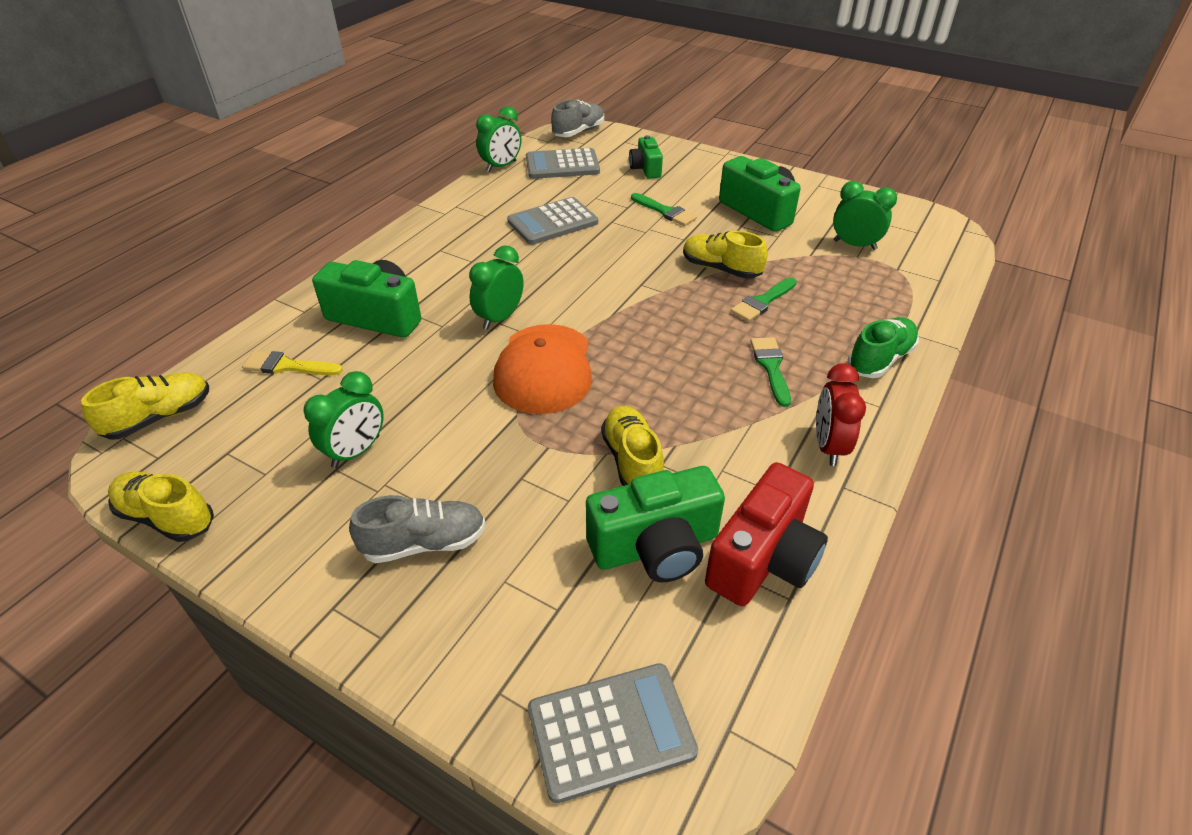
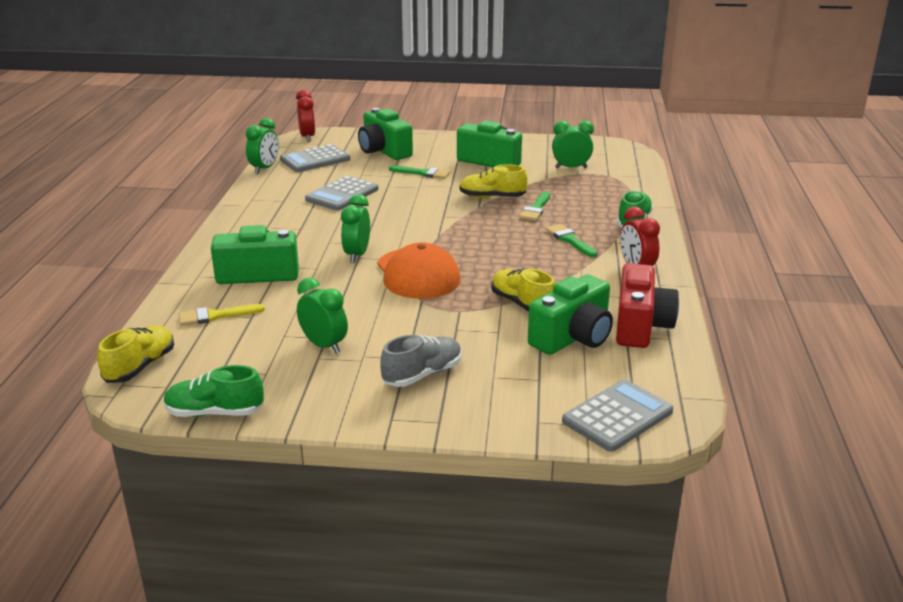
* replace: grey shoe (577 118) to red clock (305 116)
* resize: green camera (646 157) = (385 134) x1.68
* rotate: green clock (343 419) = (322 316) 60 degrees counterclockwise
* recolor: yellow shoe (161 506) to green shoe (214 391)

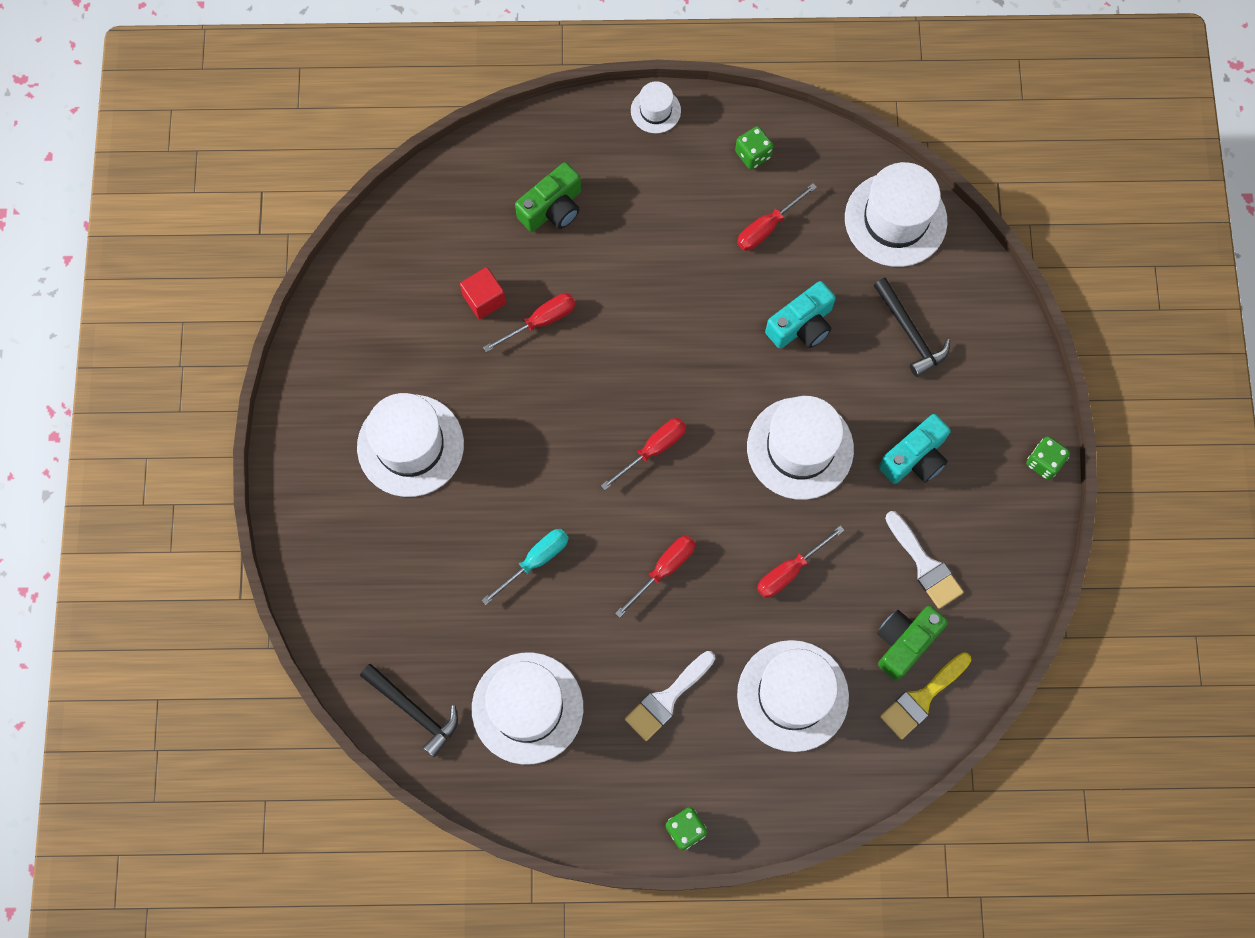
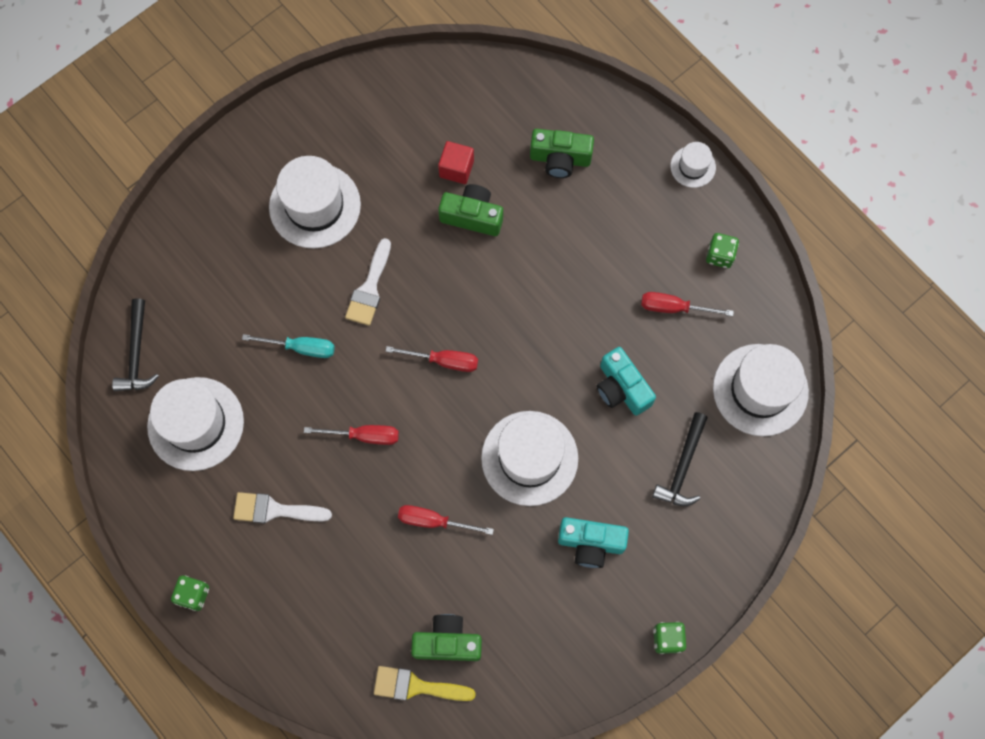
* rotate: turquoise camera (800 315) = (626 381) 45 degrees clockwise
* replace: red screwdriver (529 322) to green camera (470 210)
* move: white brush (924 560) to (368 282)
* delete: white hat (793 696)

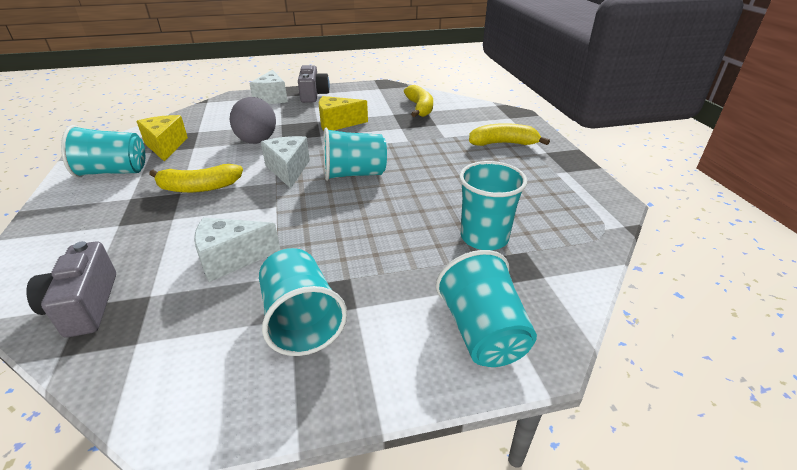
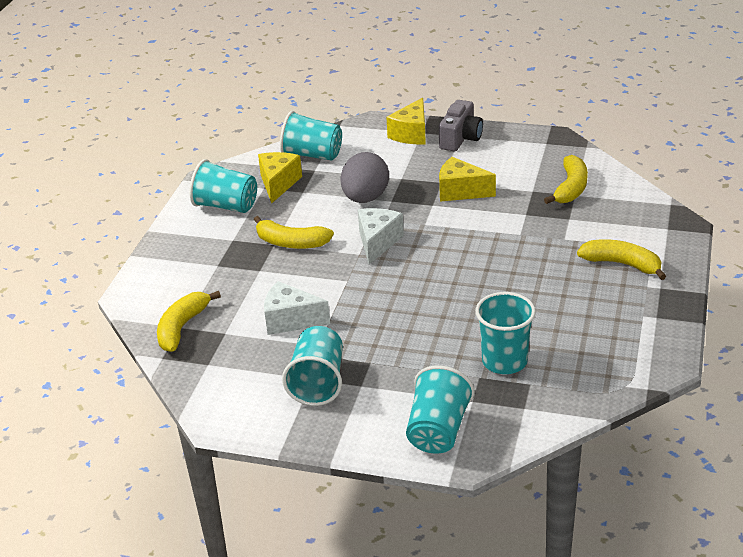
* recolor: white cheese (268 87) to yellow cheese (406 120)
* move: turquoise cup (355 154) to (311 136)
* replace: grey camera (71 289) to yellow banana (189 321)

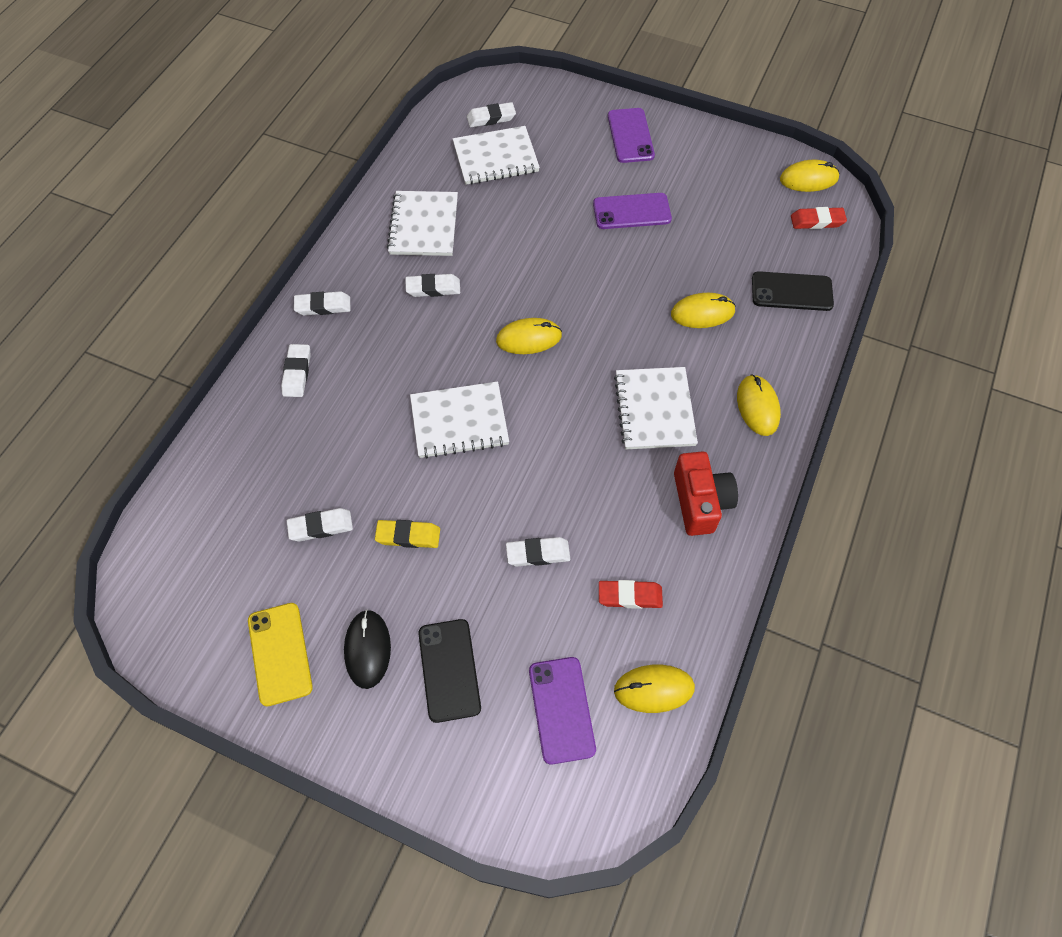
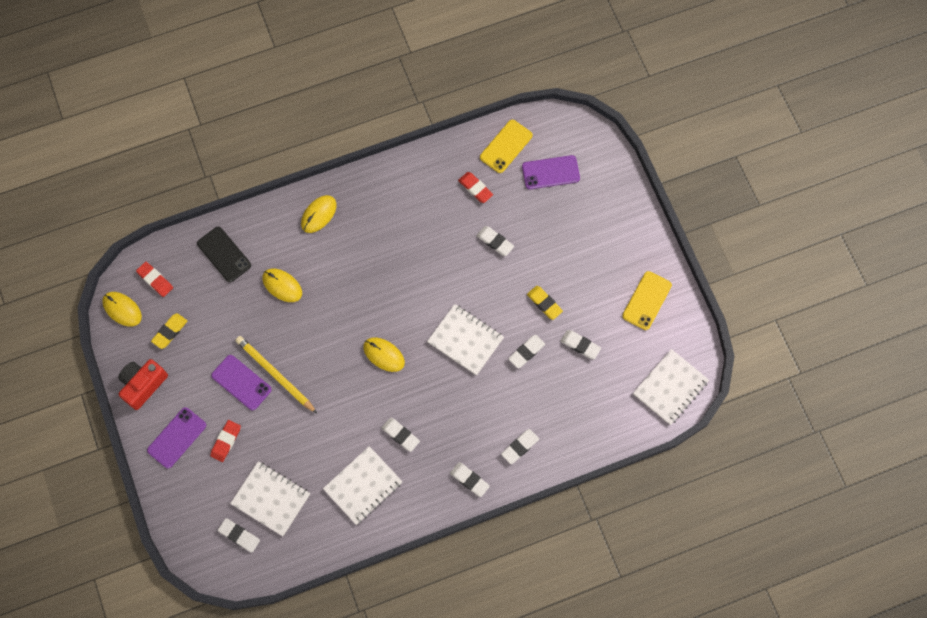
* move: white notebook (656 408) to (671 387)
* move: red camera (706 493) to (143 384)
* delete: black mouse (367 649)
* delete: black phone (449 671)
* rotate: purple phone (562 710) = (551 172) 45 degrees clockwise
* replace: yellow mouse (654 689) to yellow phone (506 146)
* insert: yellow eraser (169 331)
* insert: white eraser (526 351)
* insert: yellow pencil (276 375)
* insert: red eraser (225 441)

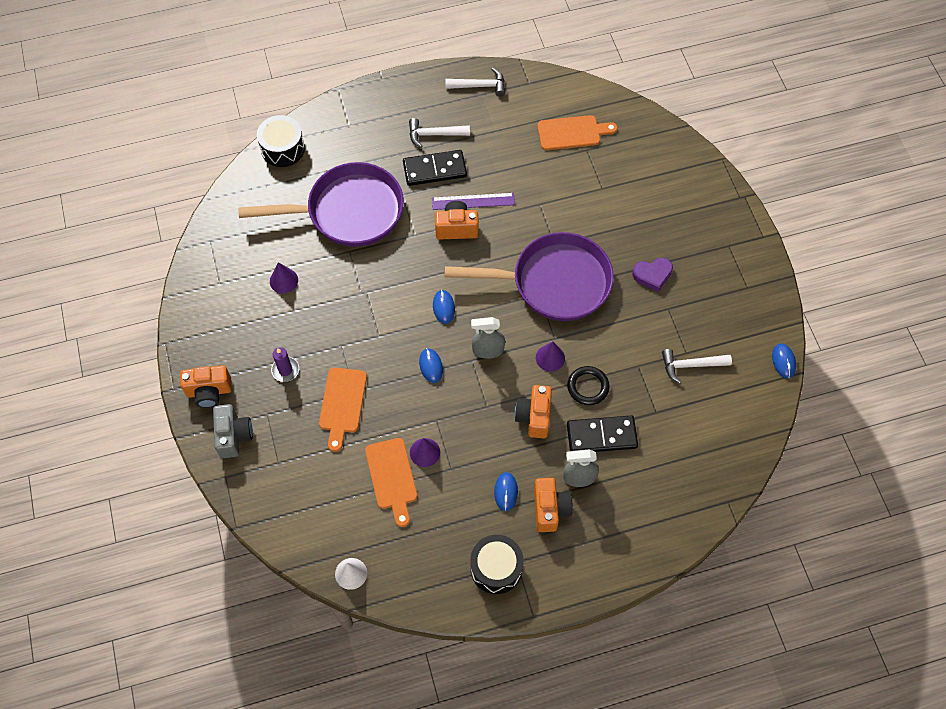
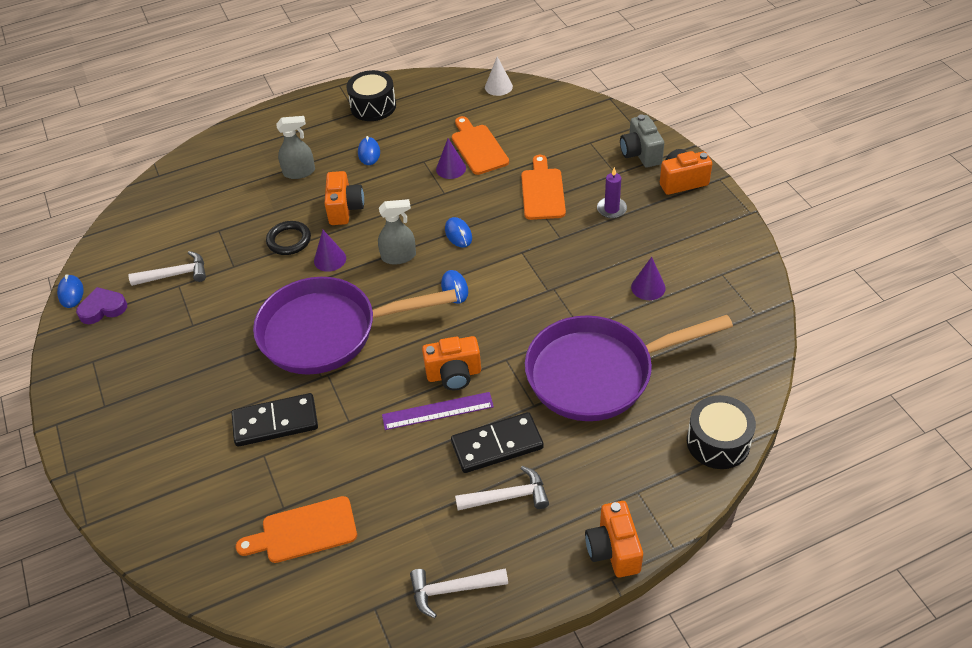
* move: purple heart (652 275) to (101 305)
* move: black domino (602 434) to (274 420)
* move: orange camera (553 505) to (614 539)

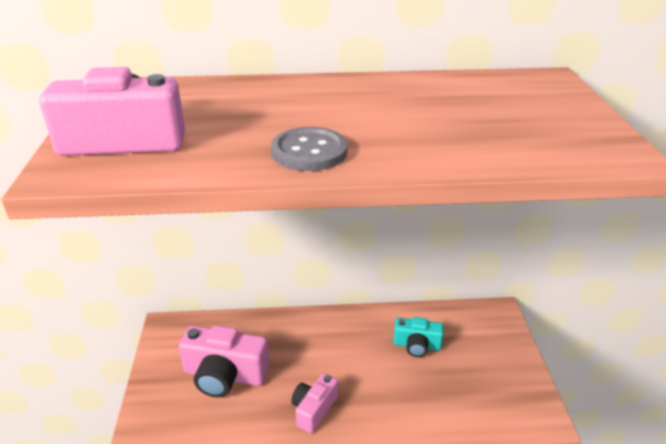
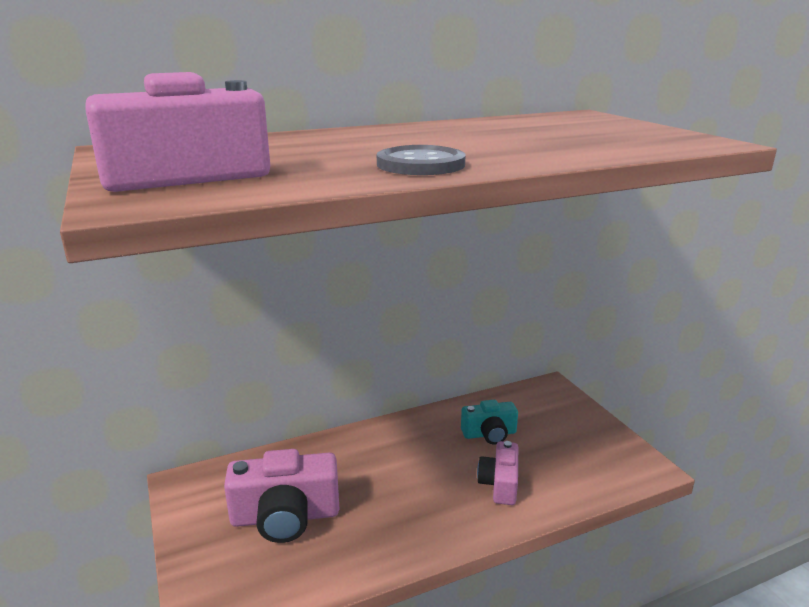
* move: pink camera (314 403) to (497 473)

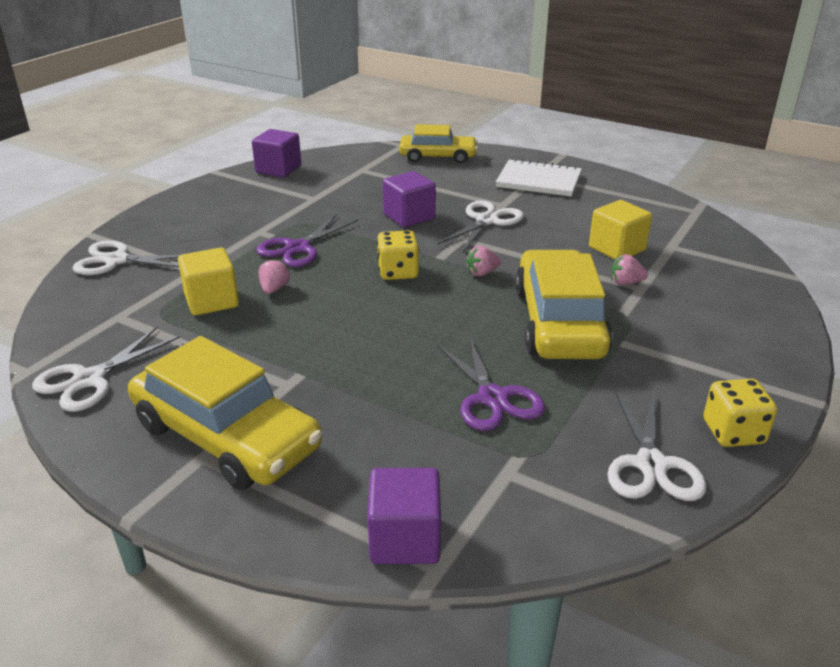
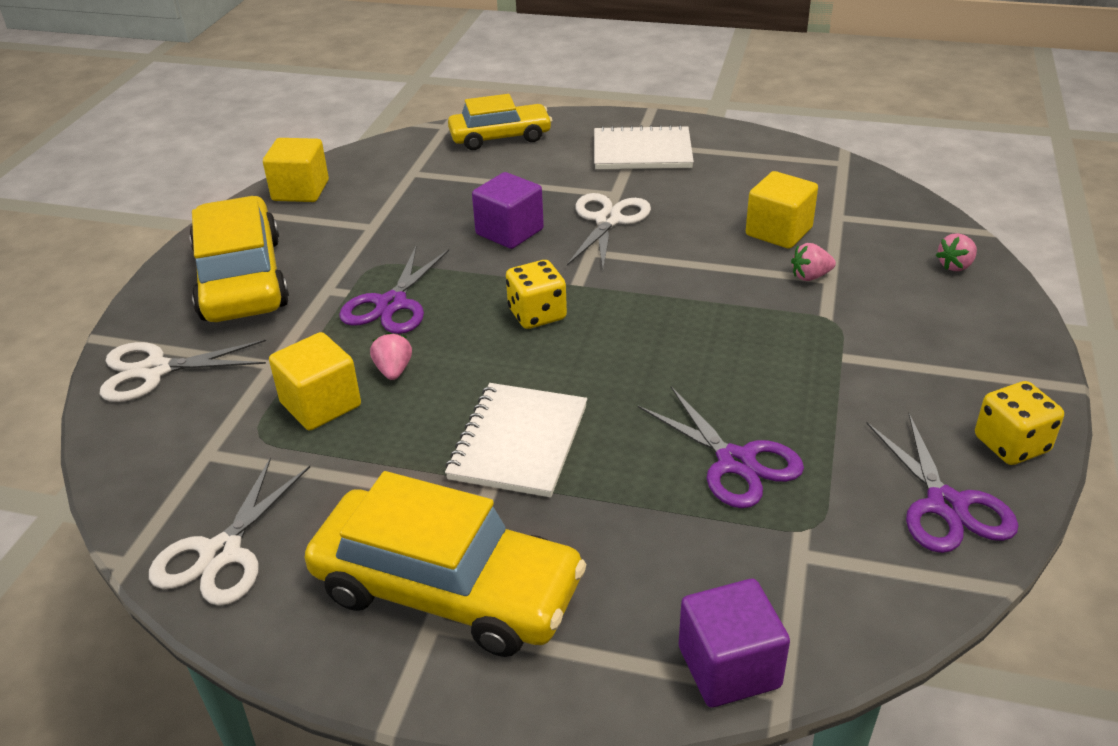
* recolor: purple cube (276 153) to yellow cube (296 170)
* move: pink strawberry (483 261) to (956 252)
* move: yellow car (564 304) to (239 259)
* recolor: white scissors (657 446) to purple scissors (942 483)
* insert: white notebook (516 440)

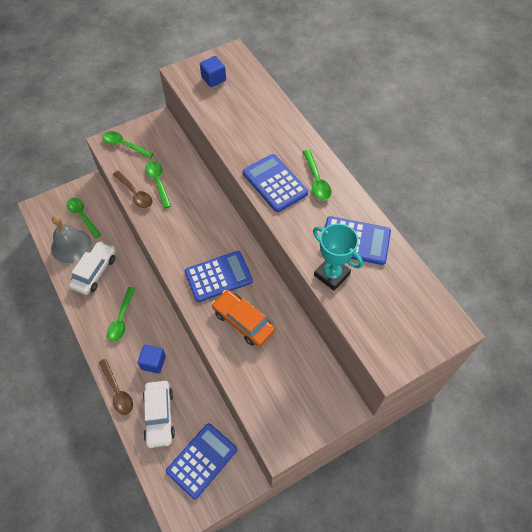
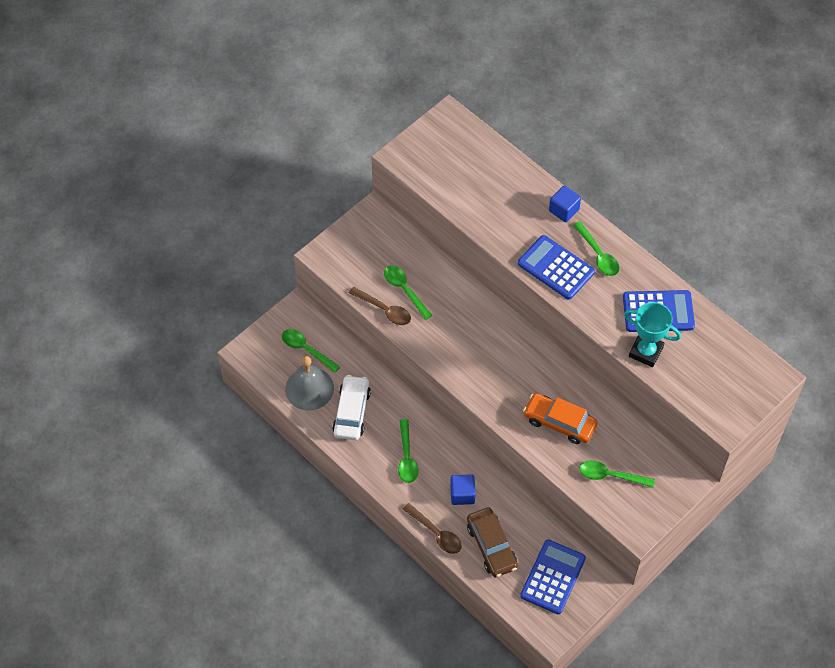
* move: blue cube (213 71) to (565 204)
* move: green spoon (128 144) to (617 473)
* delete: blue calculator (219 276)
* recolor: white car (159 414) to brown car (492 542)

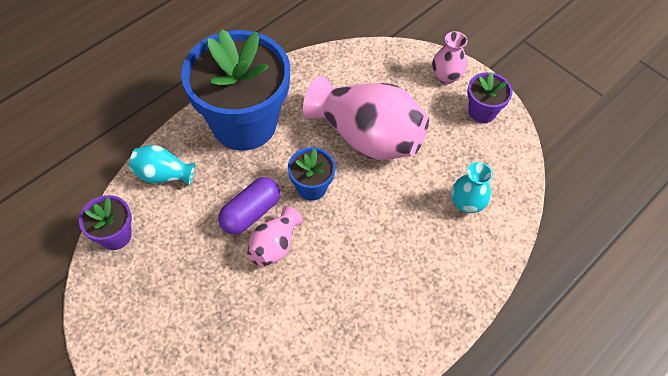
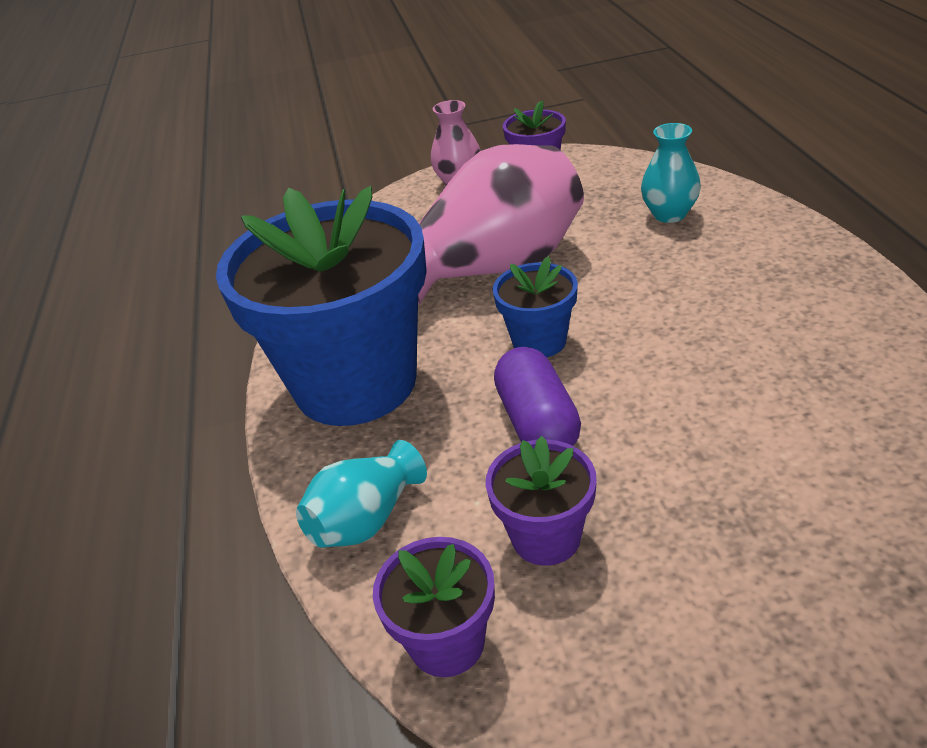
* delete: pink vase (275 236)
* insert: purple flower pot (541 501)

